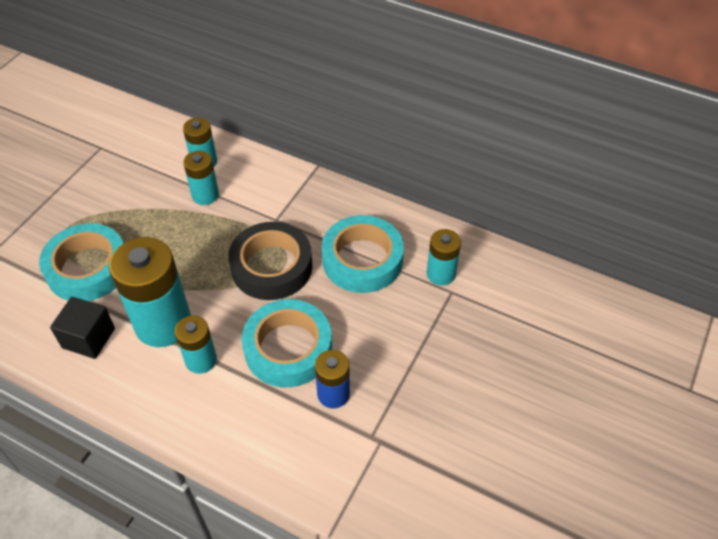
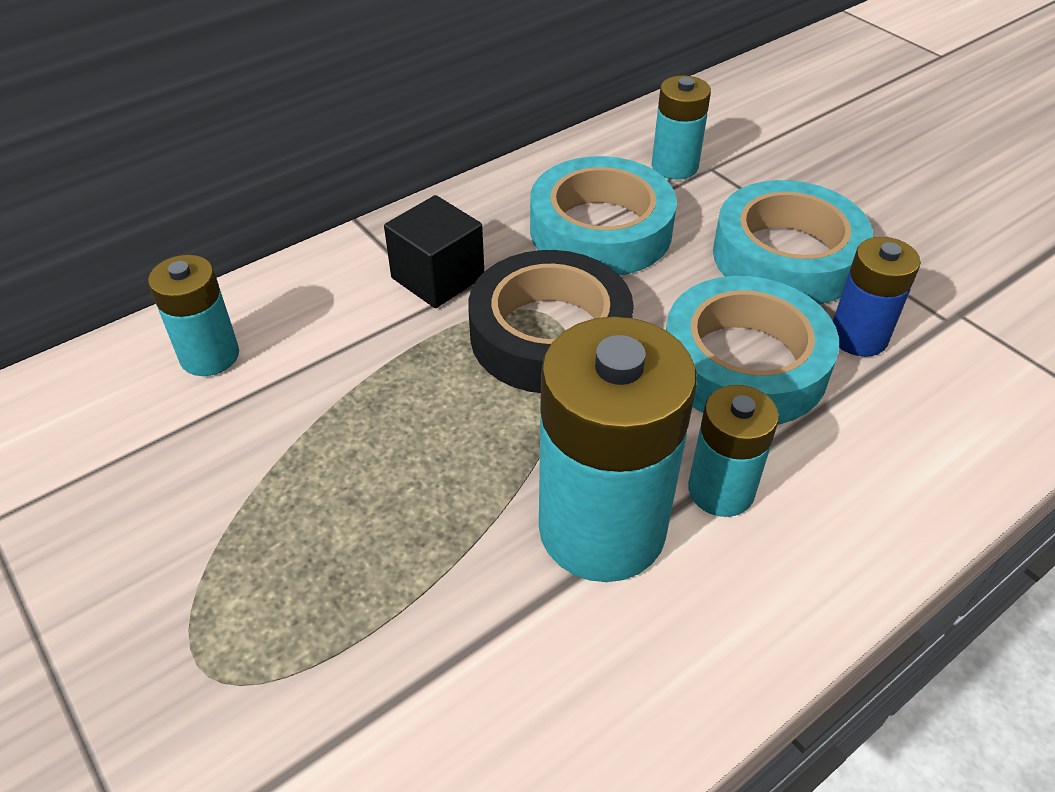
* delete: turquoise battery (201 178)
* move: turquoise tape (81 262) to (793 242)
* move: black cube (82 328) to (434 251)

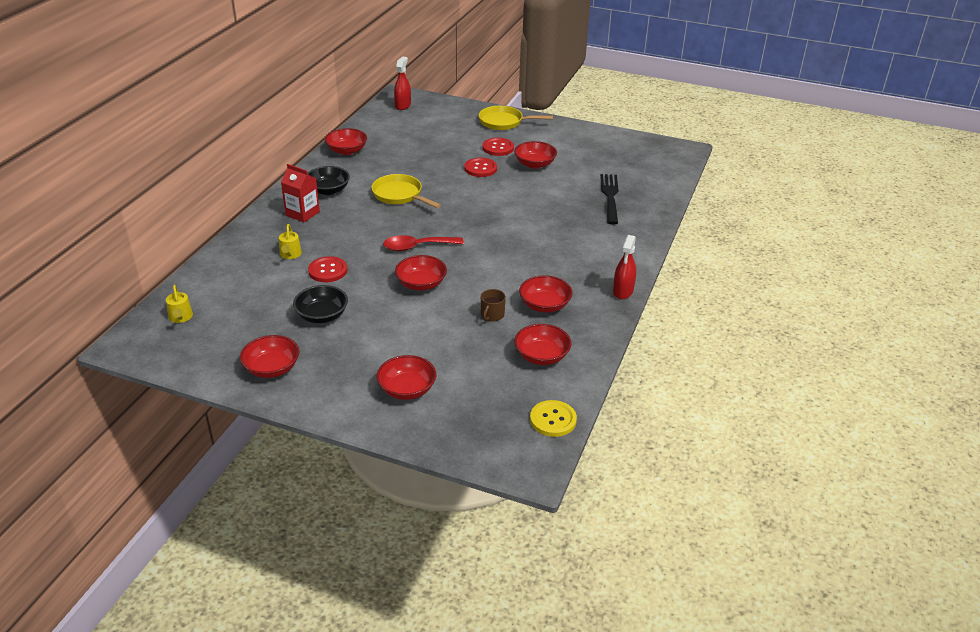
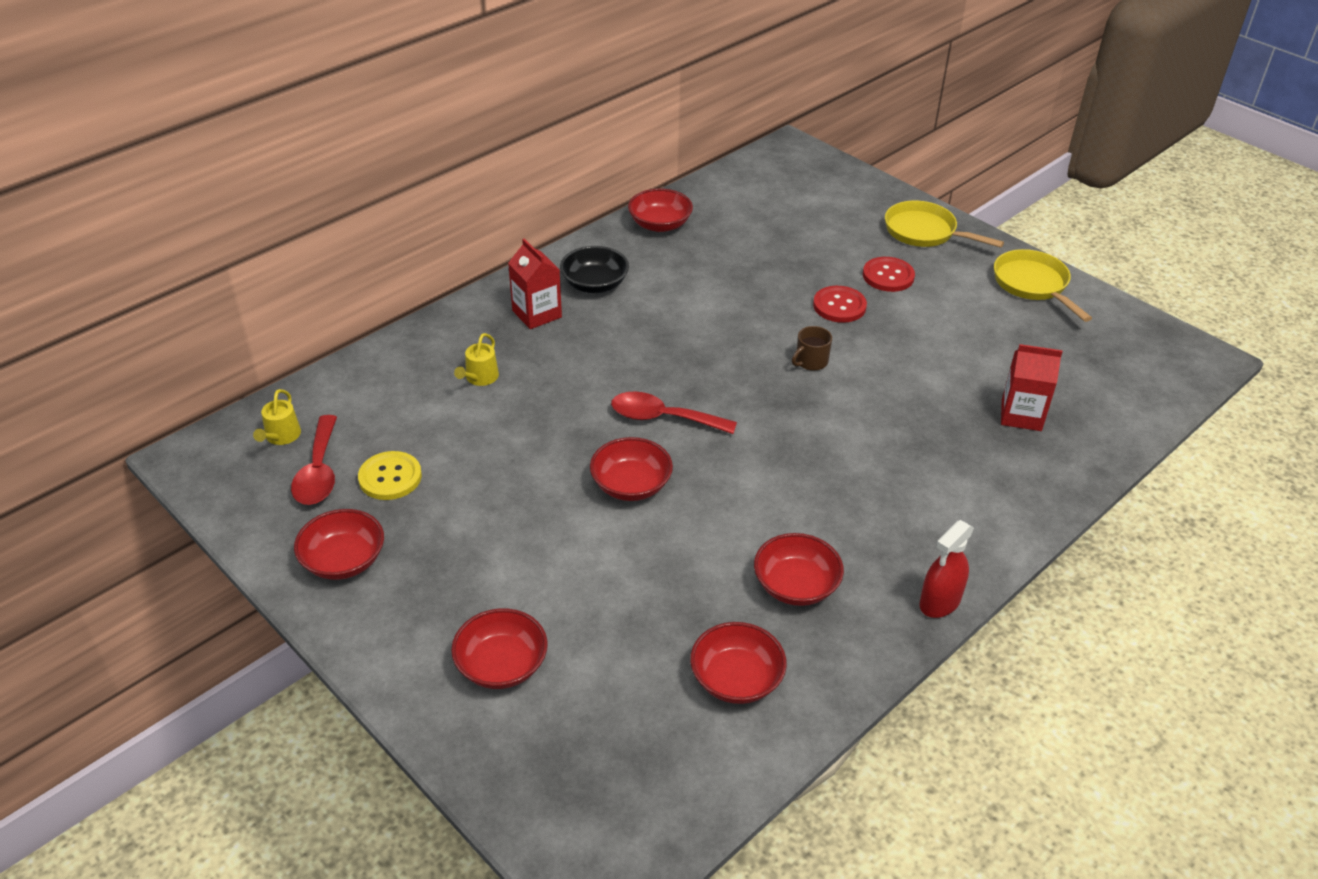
* delete: red spray bottle (402 83)
* delete: red bowl (535 155)
* move: yellow pan (406 191) to (1043 285)
* replace: black fork (609 199) to red carton (1032 387)
* delete: red button (327 269)
* delete: black bowl (320 304)
* move: brown mug (493 305) to (812 348)
* move: yellow button (553 418) to (390 475)
* insert: red spoon (314 460)

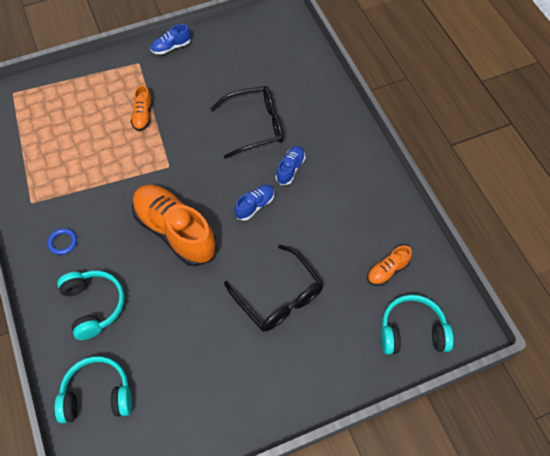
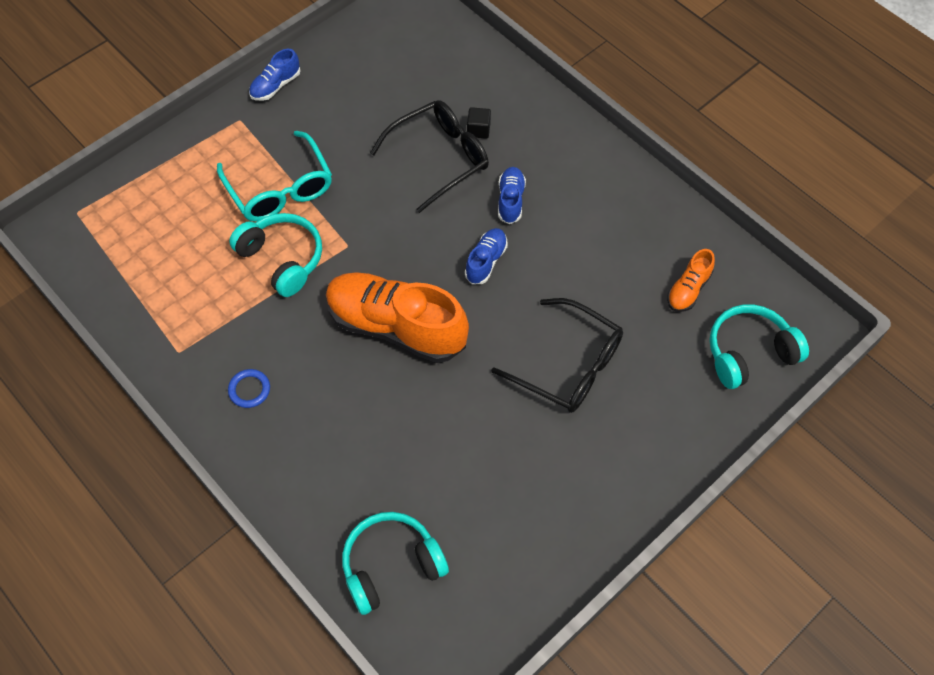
* replace: orange shoe (142 108) to turquoise glasses (274 176)
* move: turquoise headphones (91 305) to (275 255)
* insert: black cube (479 123)

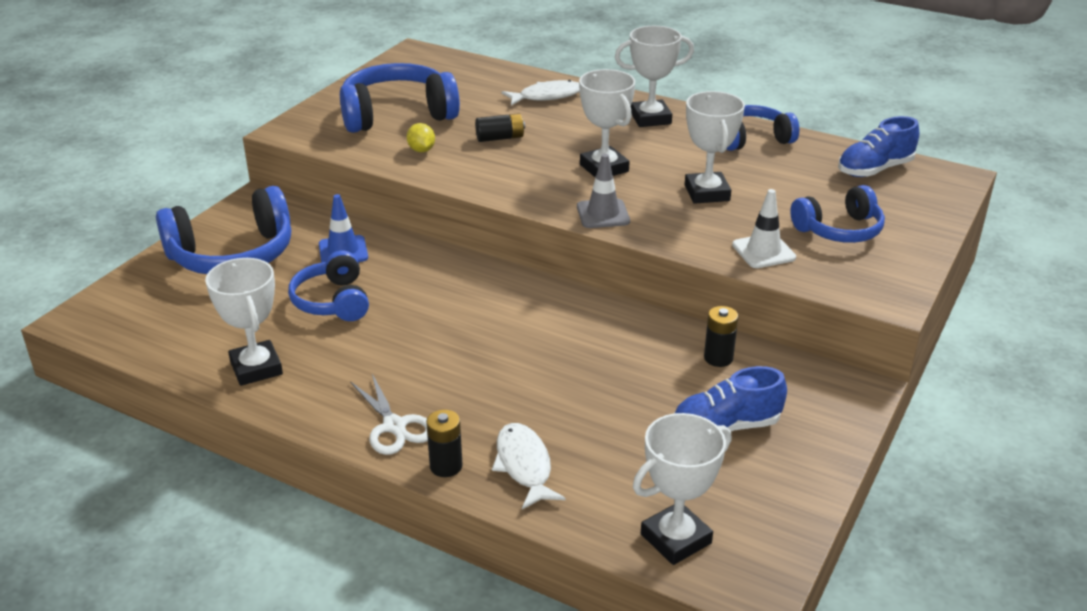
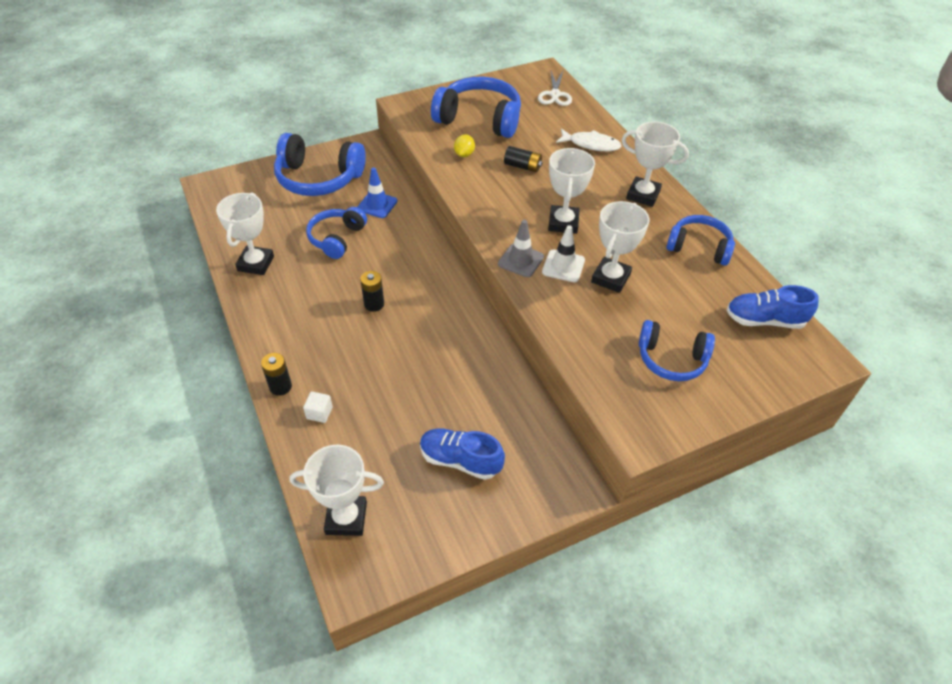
* move: white traffic cone (764 228) to (563 253)
* move: black battery (721 336) to (372 291)
* move: white scissors (389 414) to (555 88)
* replace: white fish (529 466) to white cube (318 407)

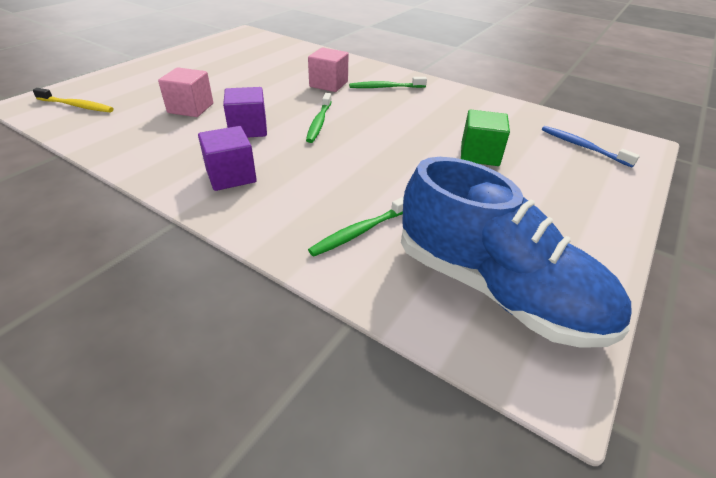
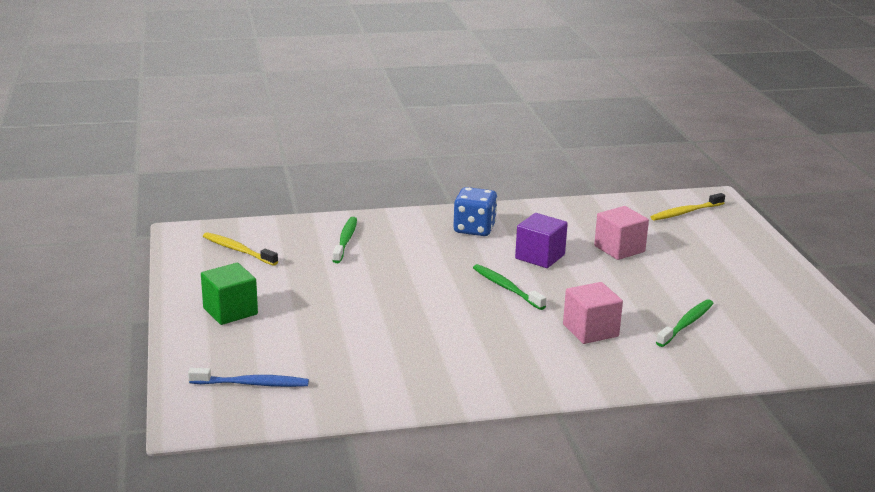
* move: green toothbrush (388 82) to (685 323)
* move: green cube (485 138) to (229 294)
* replace: purple cube (227 158) to blue dice (475 211)
* replace: blue shoe (516 252) to yellow toothbrush (240 249)

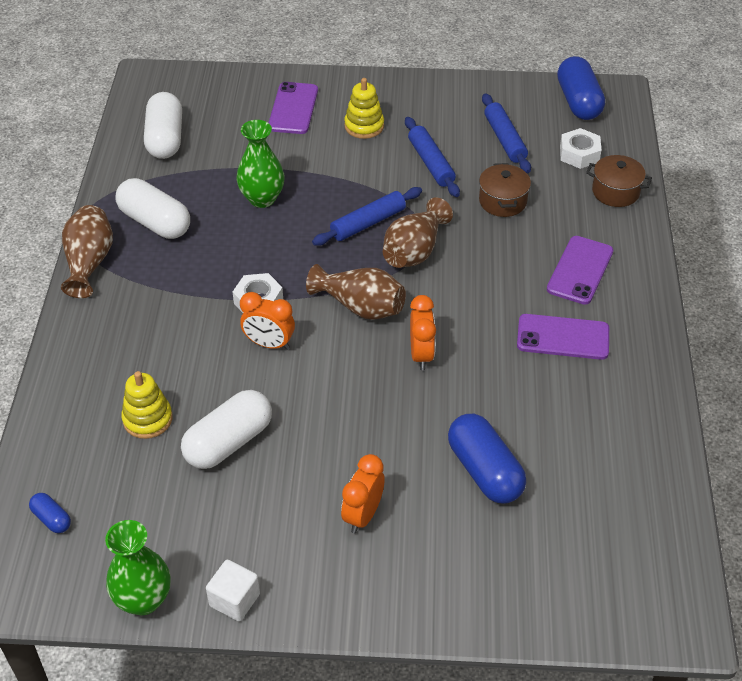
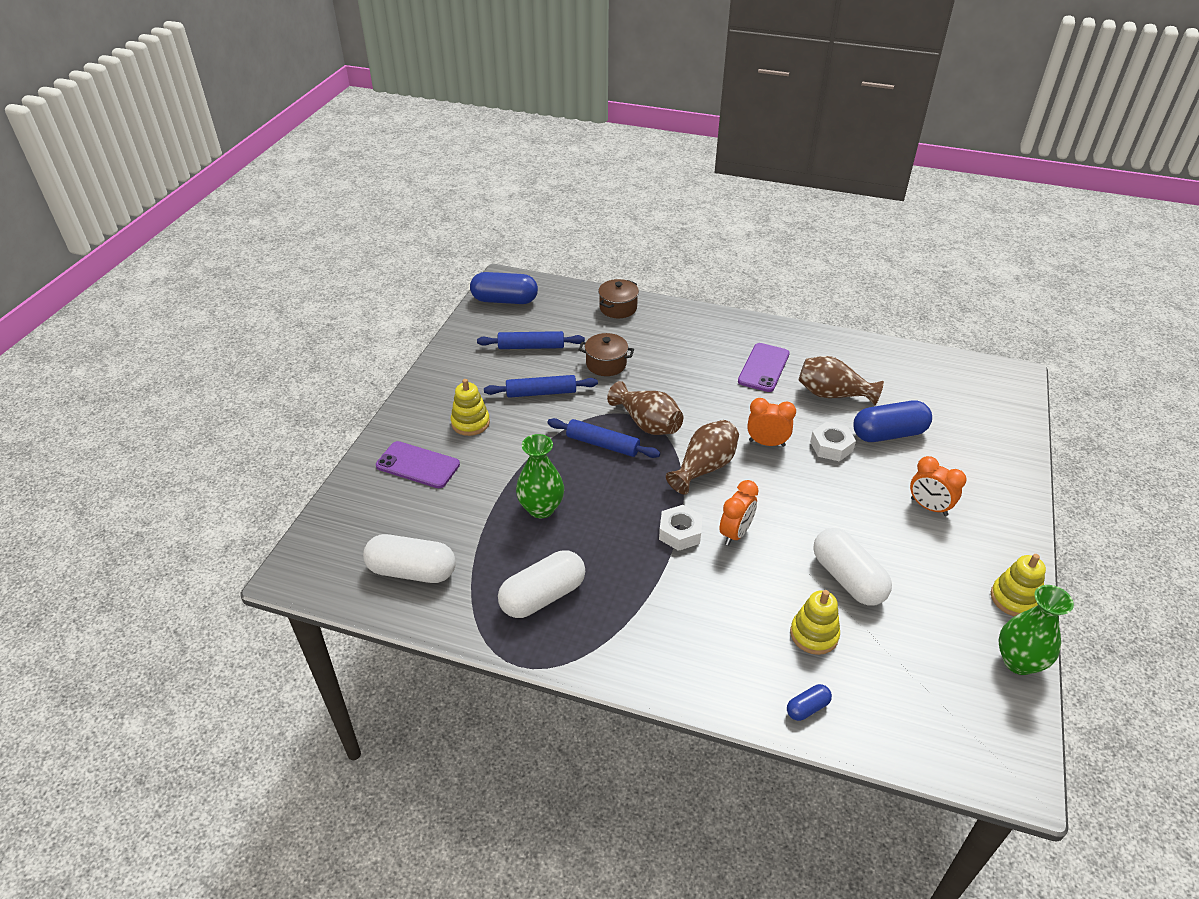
* move: white nut (580 148) to (833 442)
* rotate: blue rolling pin (367 216) = (604 438) 45 degrees counterclockwise
* move: brown vase (87 251) to (841 381)
* delete: purple phone (580 270)
* move: blue capsule (50 513) to (809 702)
* replace: white cube (233 590) to yellow stacking toy (1018 585)

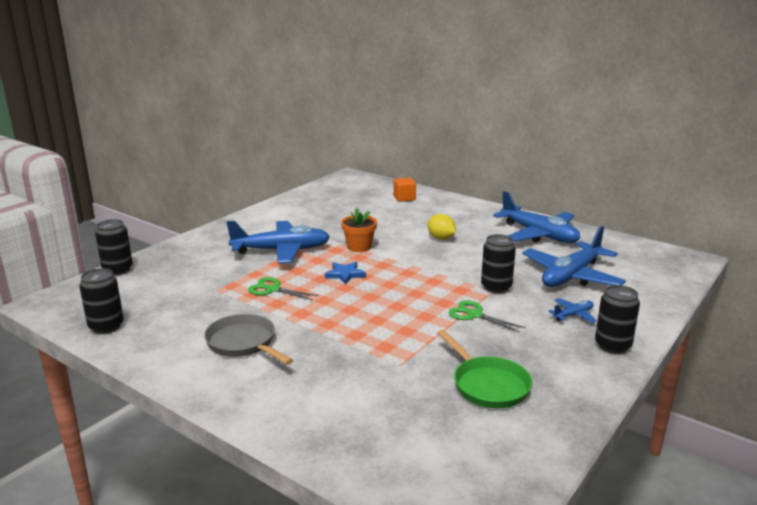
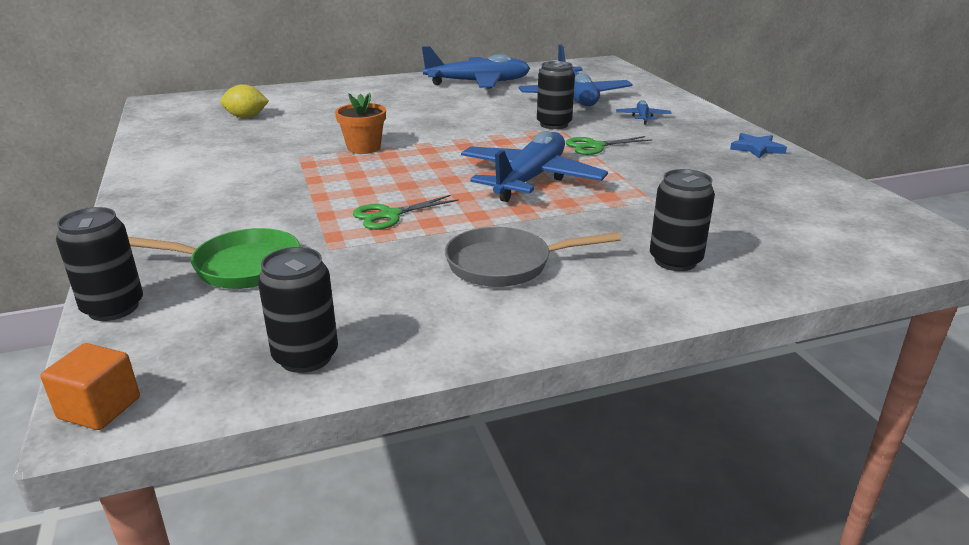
* move: orange cube (404 190) to (90 386)
* move: yellow lemon (442 227) to (244 101)
* move: blue plane (278 242) to (534 166)
* move: blue star (345 273) to (758 145)
* move: black can (617 319) to (682 220)
* move: green pan (484 369) to (214 258)

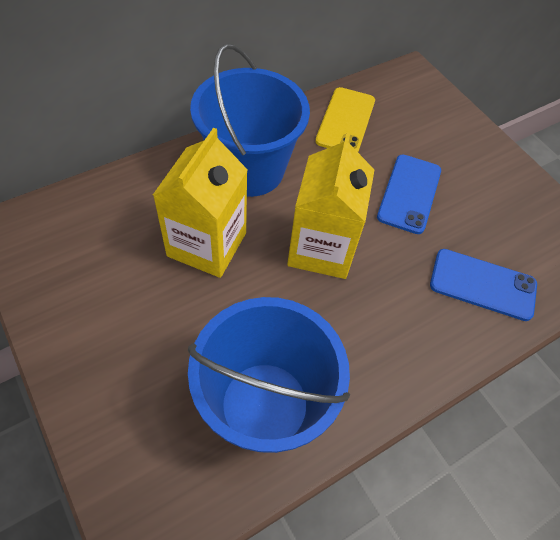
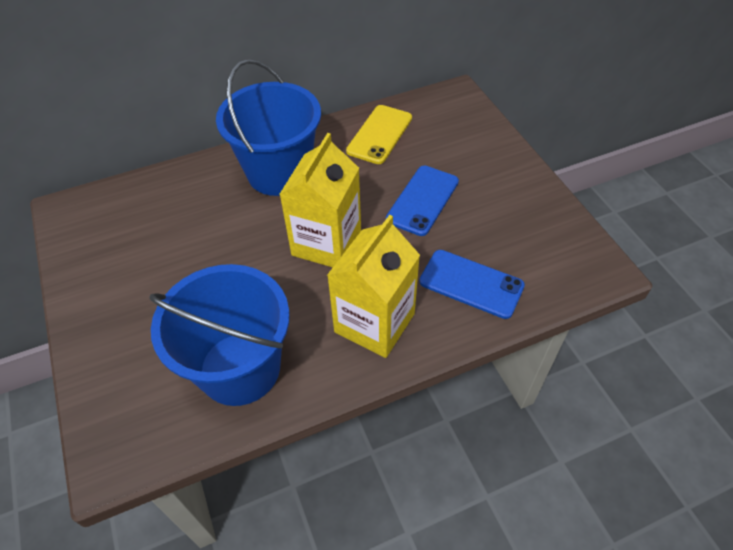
* move: yellow carton (200 203) to (373 286)

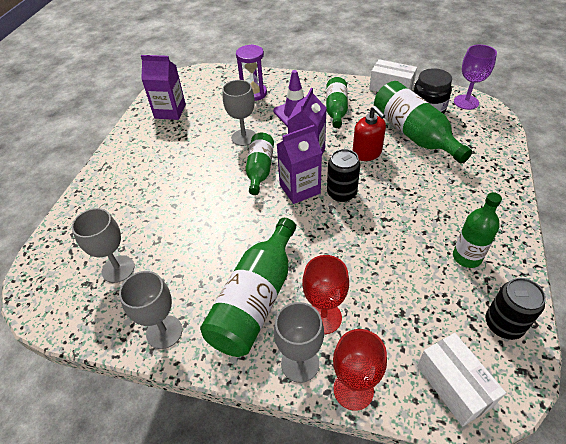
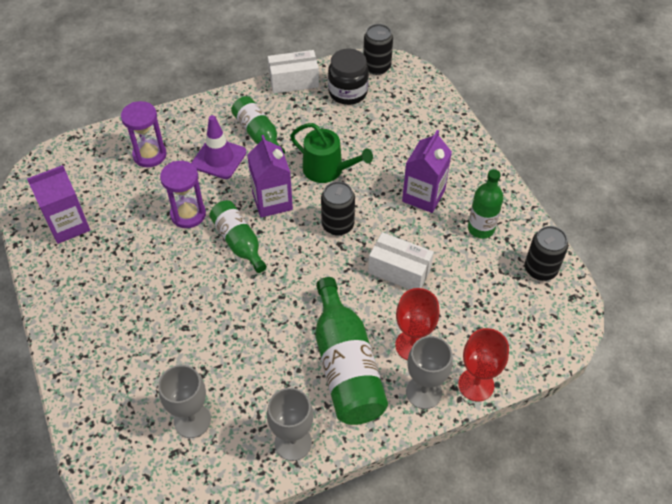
* replace: purple goblet (475 77) to black can (378 49)
* replace: grey goblet (239 113) to purple hourglass (183 194)
* delete: green bottle (423 122)
* replace: red soap dispenser (369 133) to green watering can (331 153)
* move: purple carton (299 164) to (427 171)
* move: white box (461 379) to (401 260)

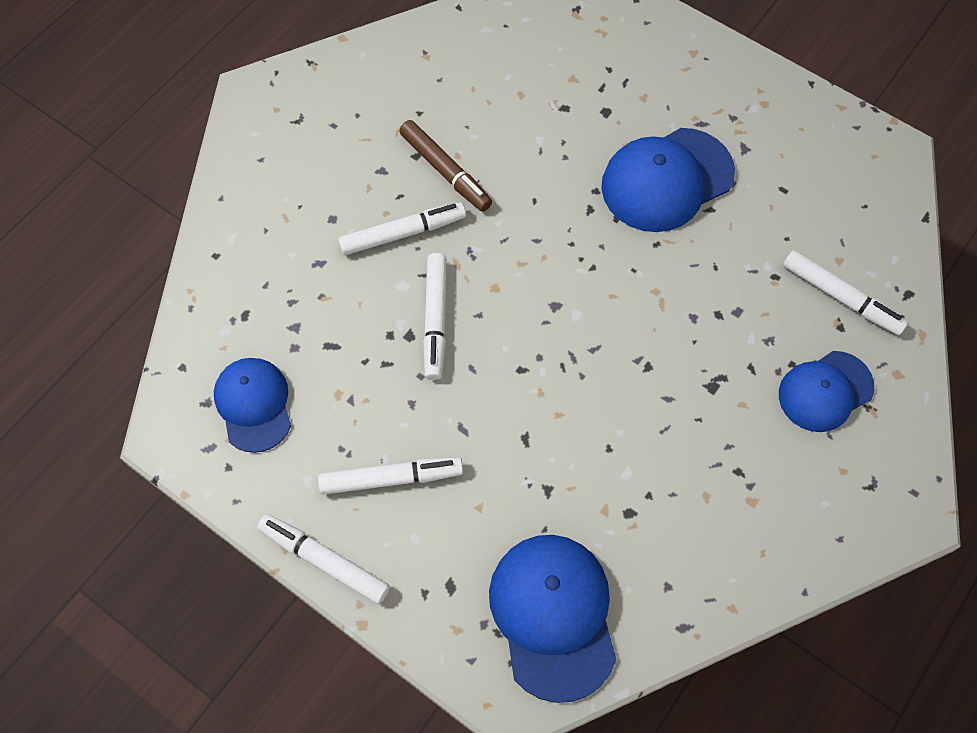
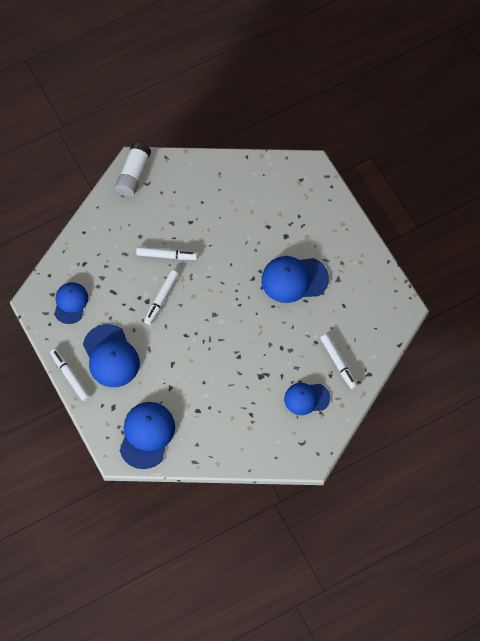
* delete: brown marker (445 166)
* replace: white marker (390 476) to blue cap (111 355)
* insert: white glue stick (133 170)

